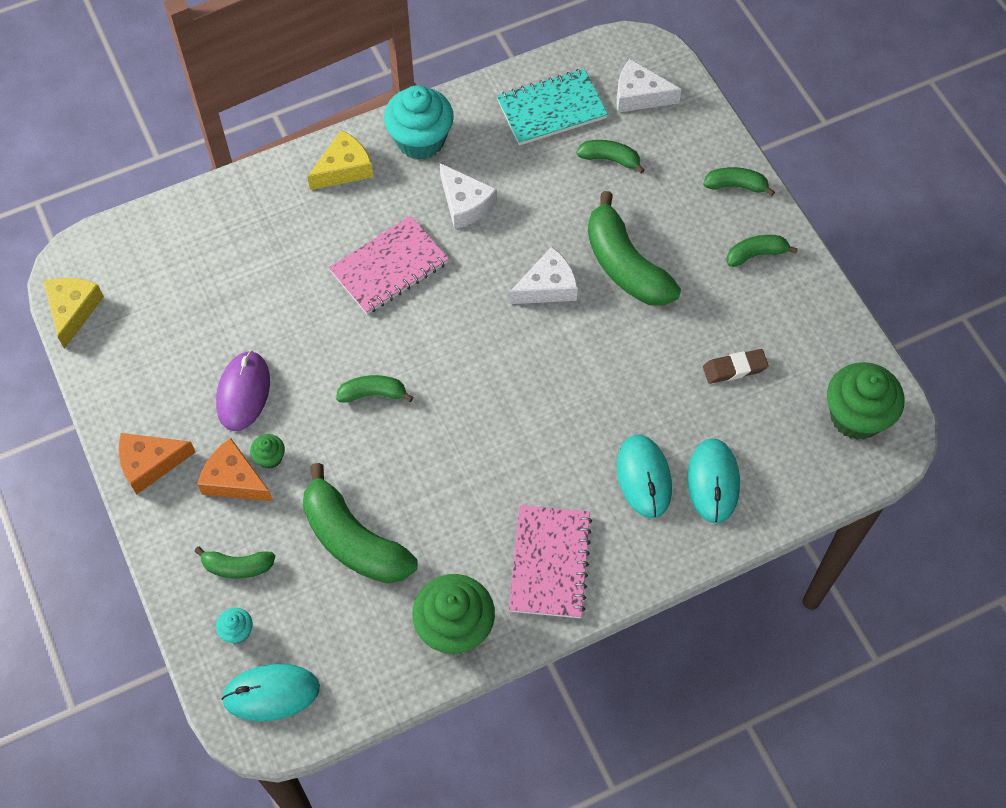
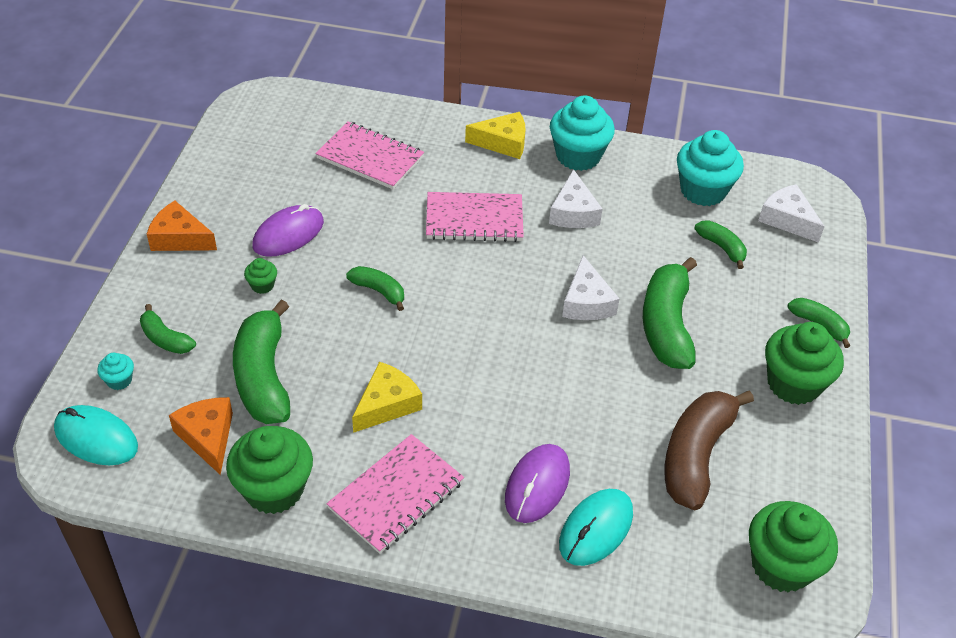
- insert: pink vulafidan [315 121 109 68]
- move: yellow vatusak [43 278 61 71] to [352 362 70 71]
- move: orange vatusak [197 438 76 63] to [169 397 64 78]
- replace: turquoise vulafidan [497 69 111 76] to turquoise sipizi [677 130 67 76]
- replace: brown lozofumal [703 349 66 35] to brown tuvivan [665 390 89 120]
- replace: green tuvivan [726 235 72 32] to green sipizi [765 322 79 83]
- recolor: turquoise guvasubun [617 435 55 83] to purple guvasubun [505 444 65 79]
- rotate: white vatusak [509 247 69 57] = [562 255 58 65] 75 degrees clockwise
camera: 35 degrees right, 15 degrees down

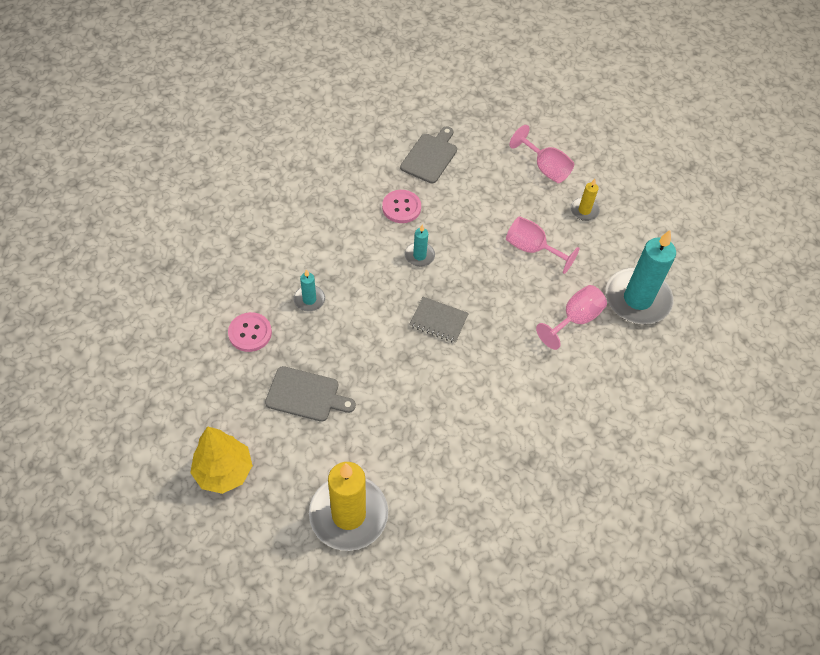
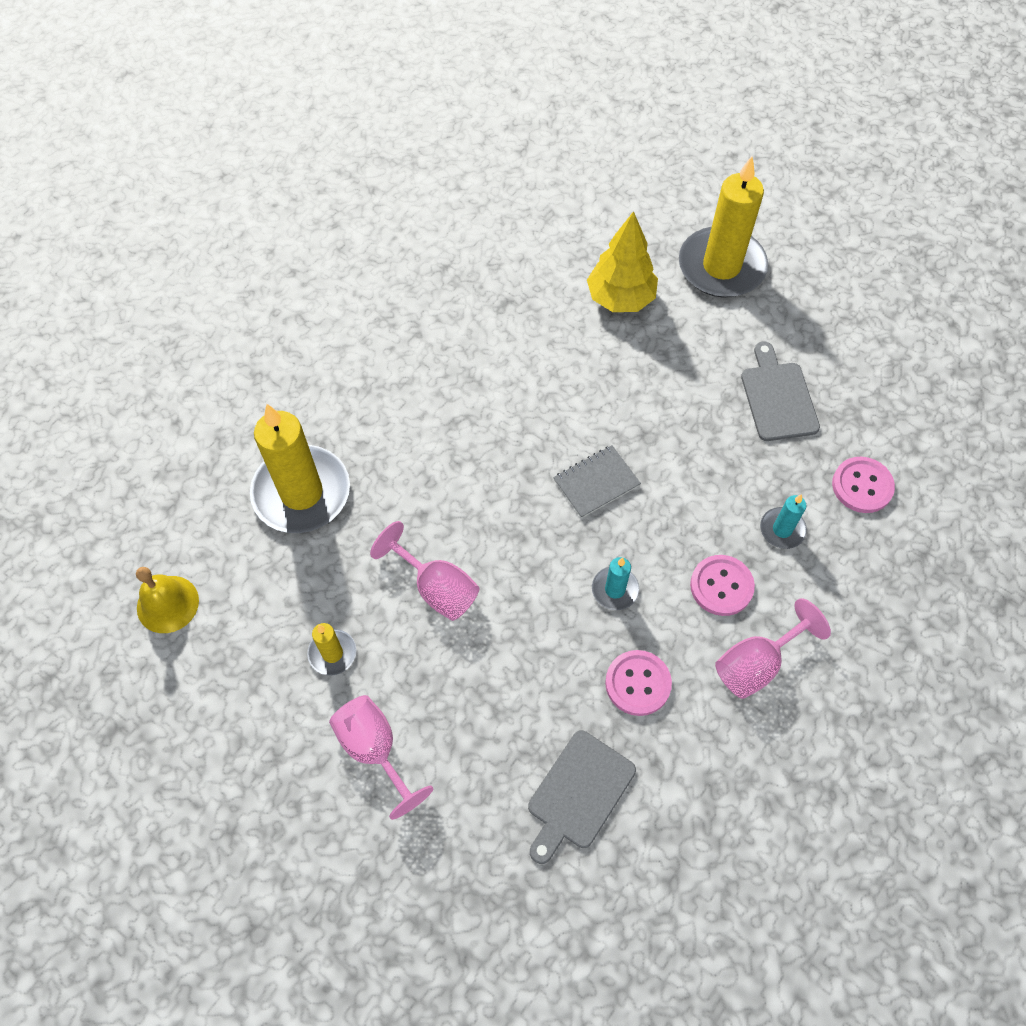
- insert: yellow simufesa [136 567 63 66]
- insert: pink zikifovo [690 555 65 61]
- move: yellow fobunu [190 426 63 68] to [587 211 71 101]
- move: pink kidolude [536 285 71 65] to [715 598 116 101]
- recolor: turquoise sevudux [606 230 70 95] to yellow sevudux [250 404 100 129]
- rotate: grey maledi [265 366 91 56] = [741 342 79 99] 60 degrees clockwise
- rotate: grey vulafidan [409 297 60 46] = [553 445 88 73] 60 degrees counterclockwise
camera: 170 degrees left, 5 degrees up

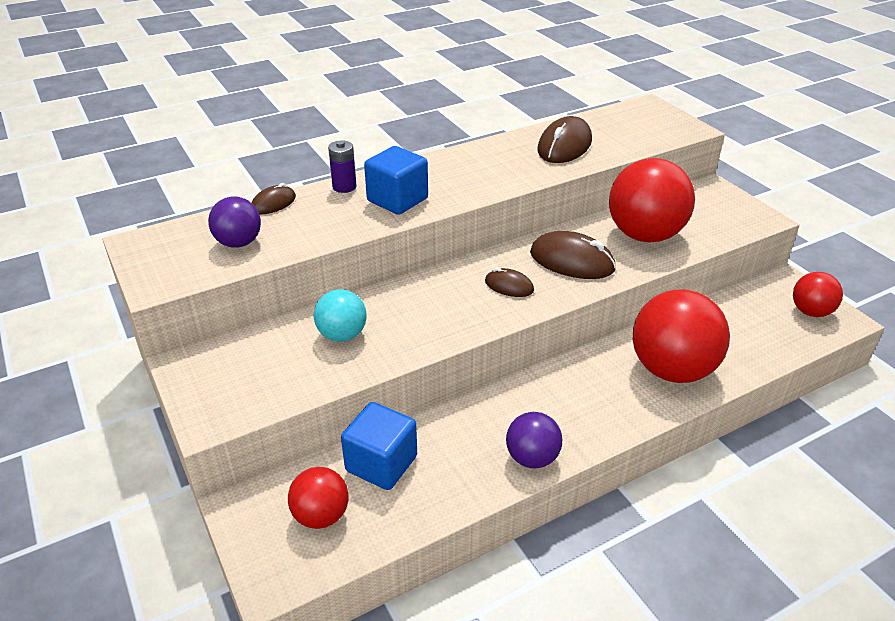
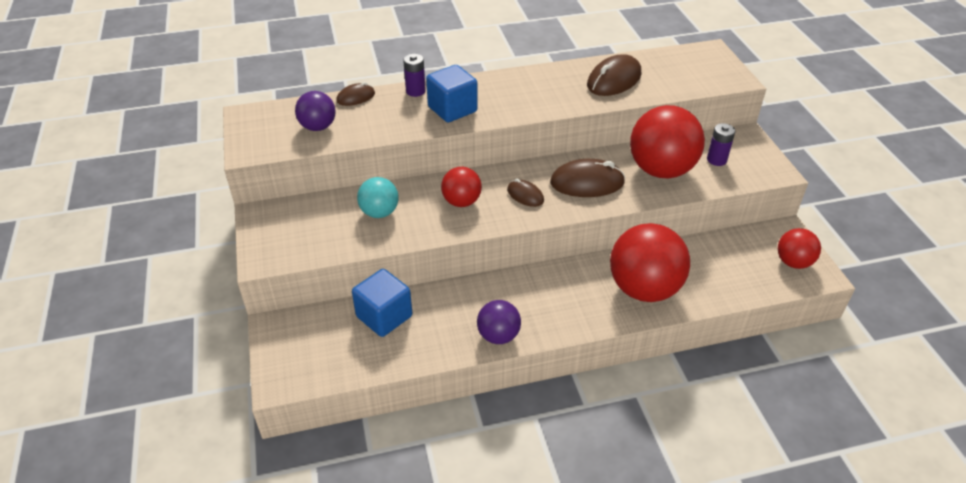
- insert: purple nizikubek [707 123 29 43]
- move: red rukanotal [288 467 61 62] to [441 167 41 40]
- rotate: brown guvasubun [530 231 86 48] = [550 159 75 38] 45 degrees counterclockwise
camera: 15 degrees right, 5 degrees up

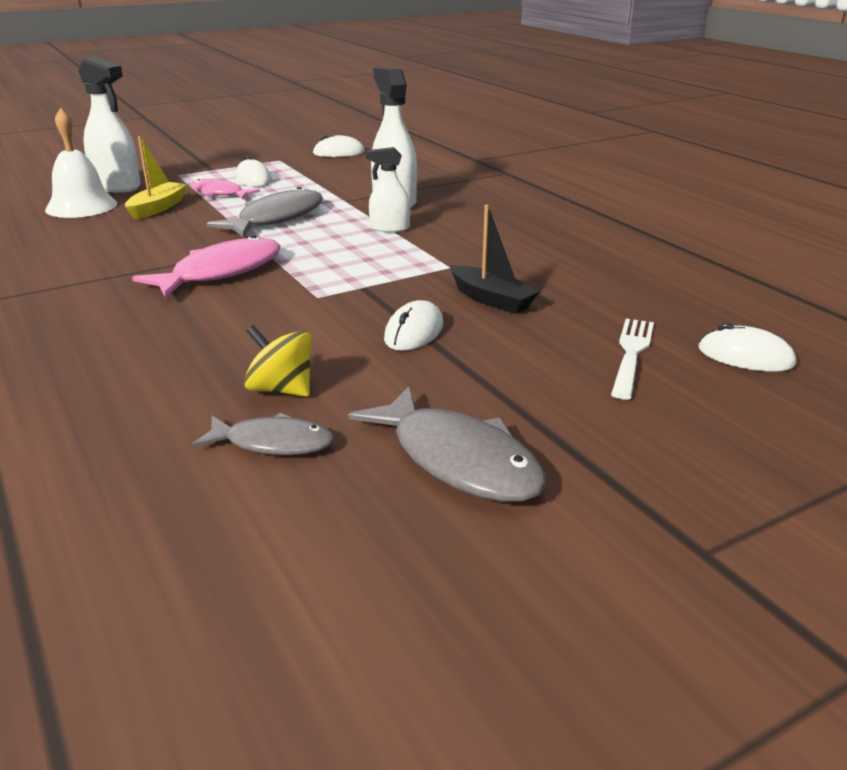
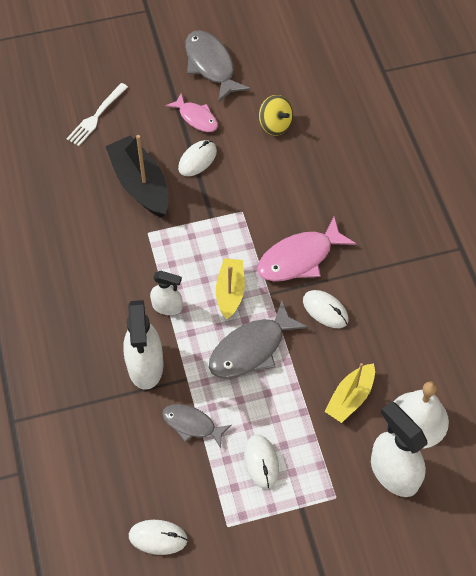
- insert: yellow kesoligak [216 258 29 62]
- move: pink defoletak [191 179 69 20] to [166 93 52 39]
- move: grey defoletak [192 413 142 42] to [162 404 70 44]
- move: white guvasubun [699 323 97 49] to [303 290 46 38]
- resize: black kesoligak [450 205 90 109] = [105 135 64 83] x1.57
camera: 165 degrees left, 30 degrees up

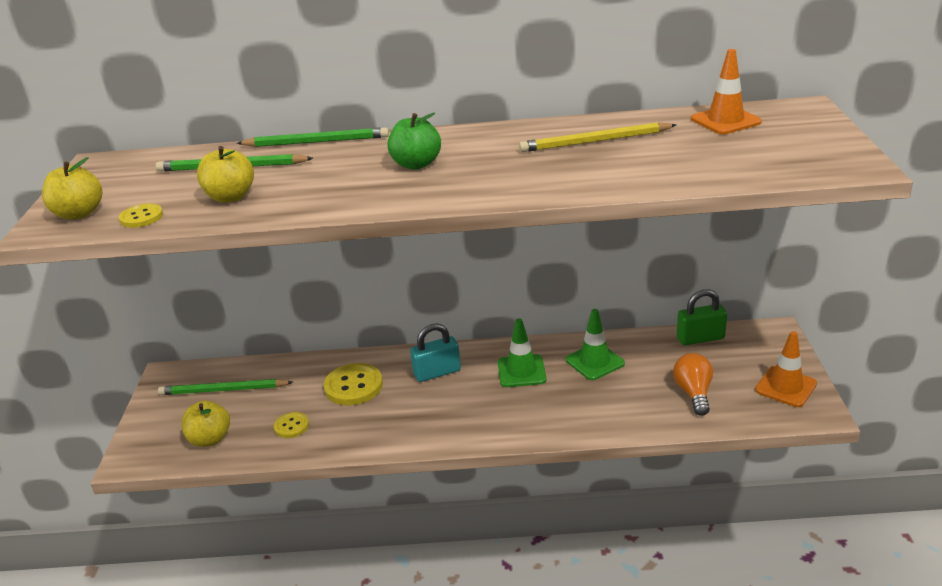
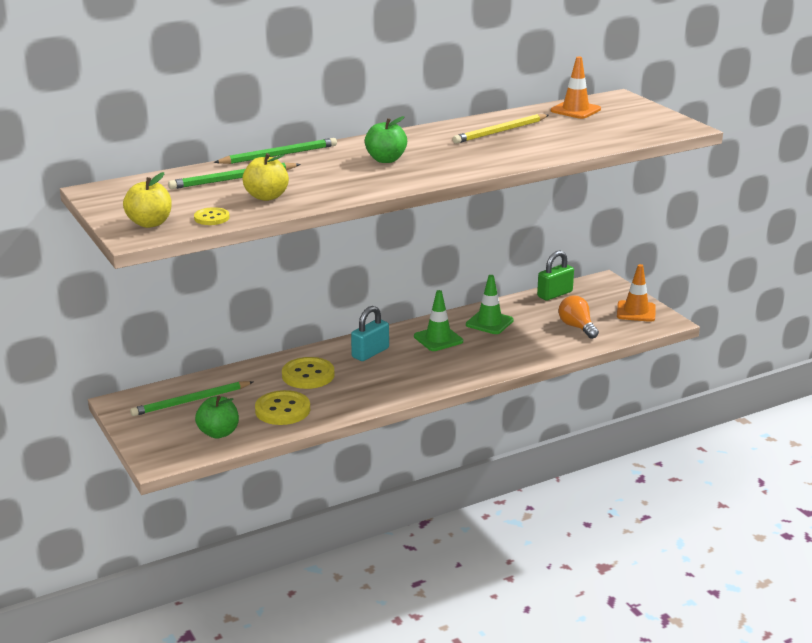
- recolor: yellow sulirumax [181 400 49 47] to green sulirumax [195 396 44 43]
- resize: yellow zikifovo [274 412 35 26] = [255 390 55 35] x1.78
camera: 30 degrees left, 5 degrees down

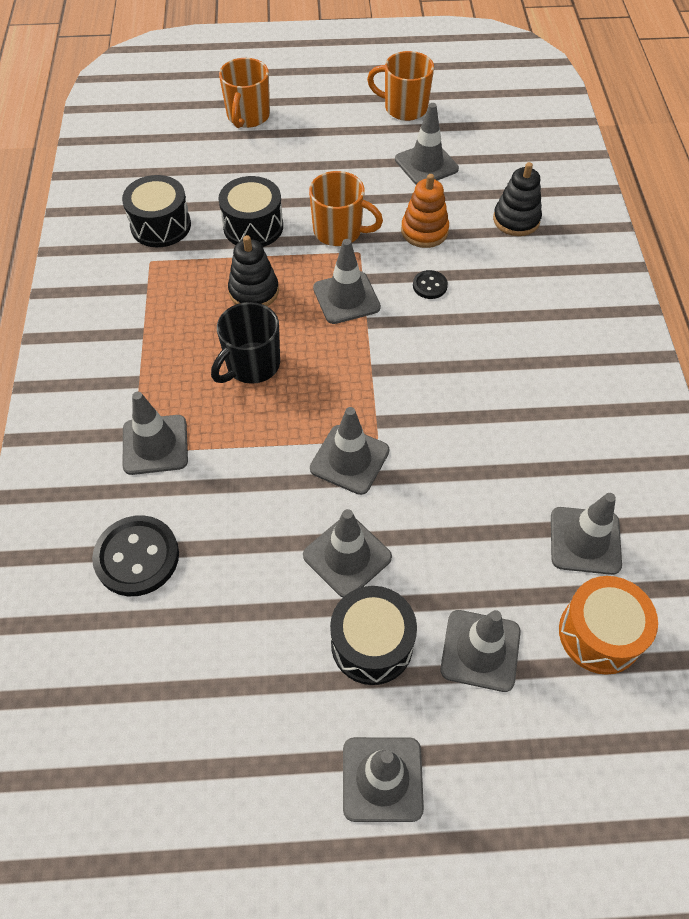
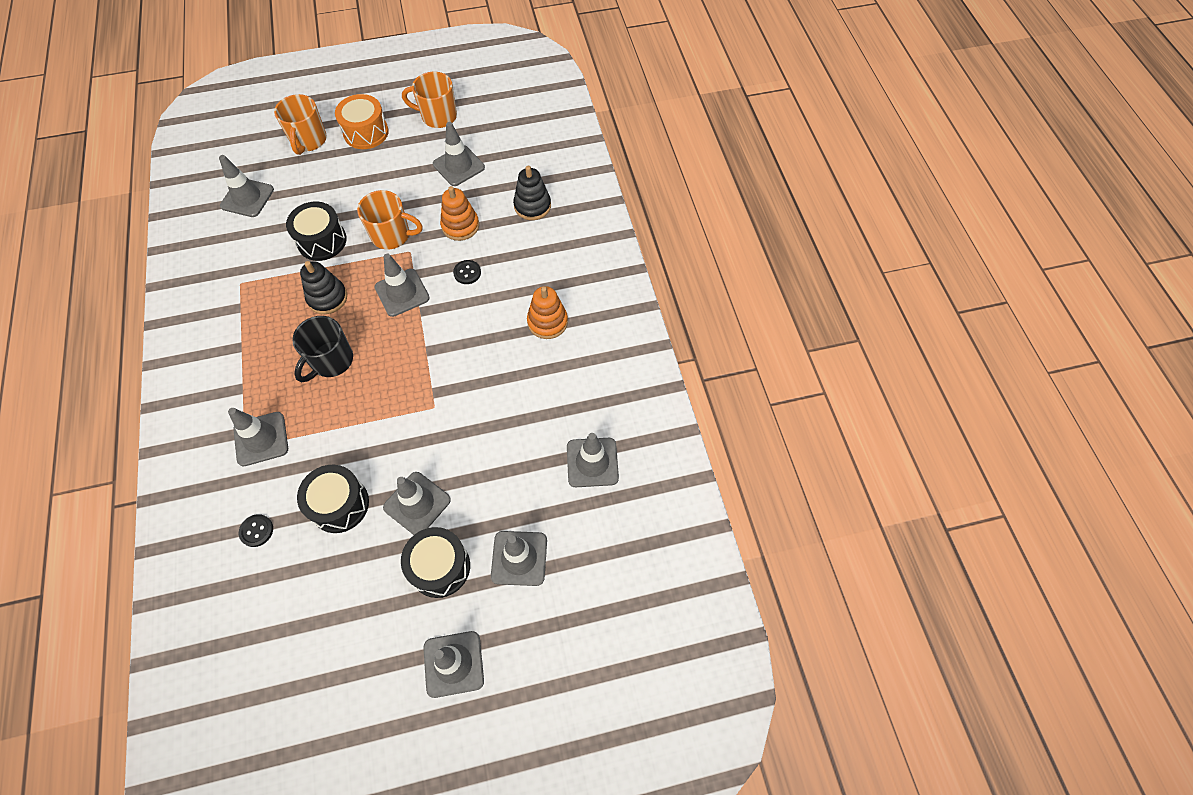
- insert: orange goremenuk [527 286 41 53]
- move: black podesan [122 175 69 72] to [297 465 72 68]
- move: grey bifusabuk [310 407 79 88] to [219 155 55 62]
- move: orange podesan [559 576 99 99] to [335 94 54 55]
- resize: black zikifovo [92 515 87 81] = [239 514 34 33] x0.51
camera: 10 degrees left, 5 degrees up

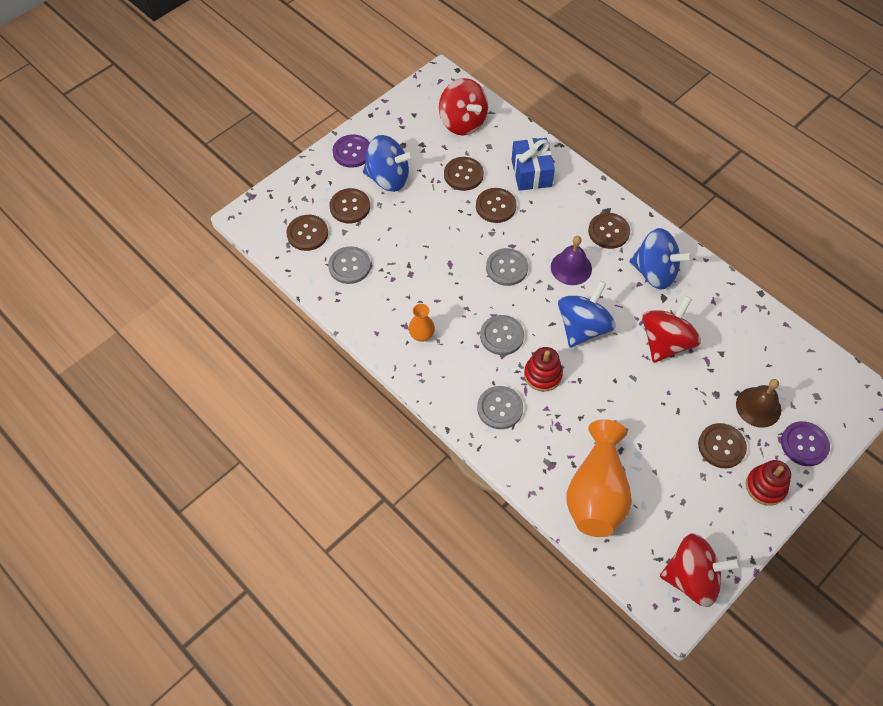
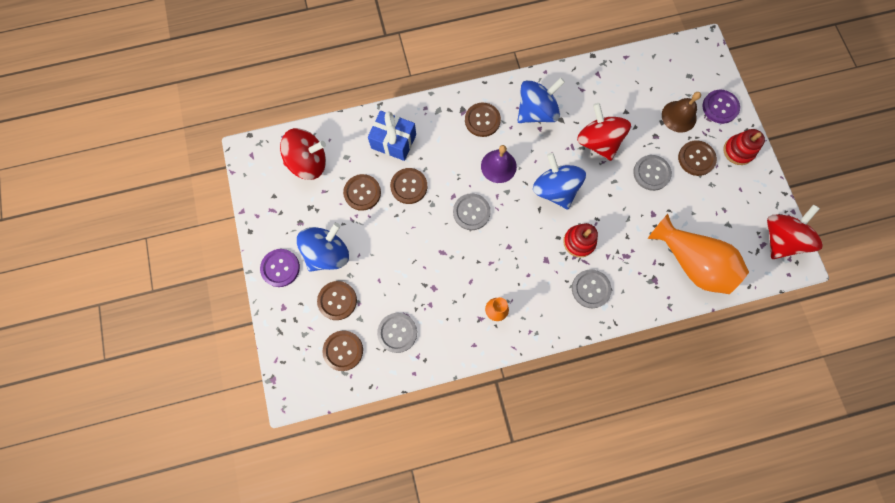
- move: grey zikifovo [480 315 44 40] to [633 155 39 36]
camera: 60 degrees left, 15 degrees up

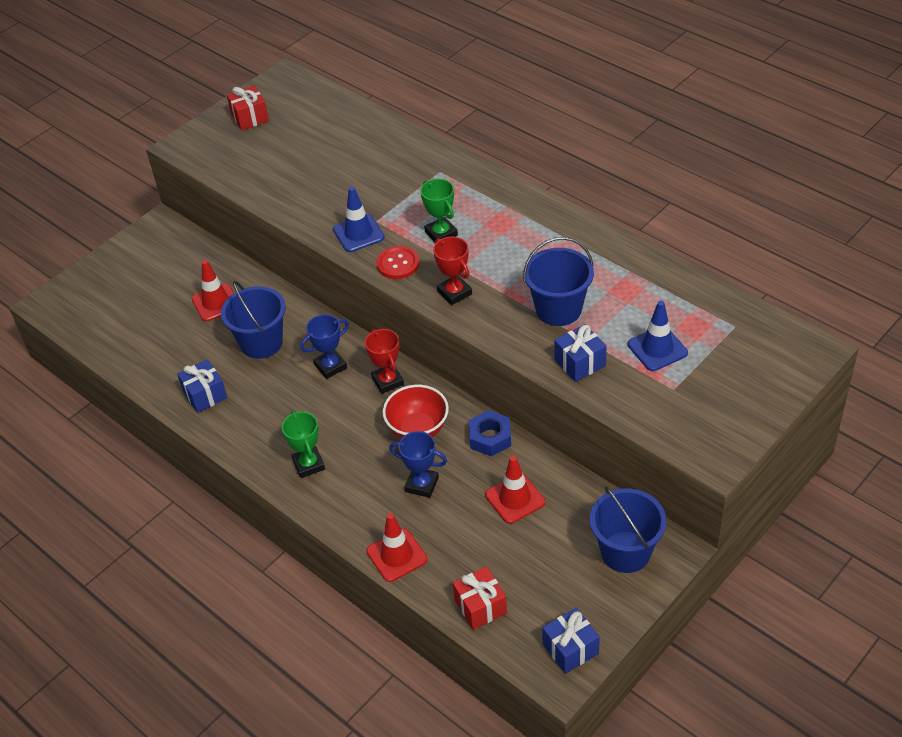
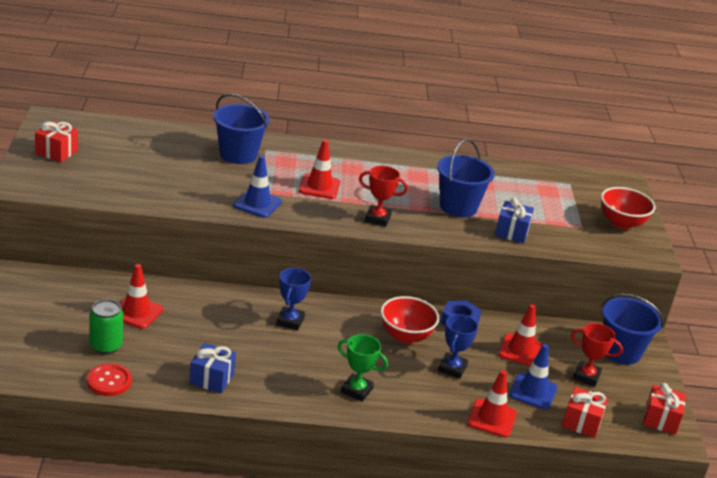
- insert: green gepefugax [90 299 33 55]
- insert: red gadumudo [601 187 54 42]
- move: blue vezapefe [221 281 65 78] to [213 94 57 70]
- move: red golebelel [365 329 39 65] to [571 323 52 64]
- move: red zikifovo [376 246 44 33] to [87 363 45 33]
- move: blue bifusabuk [627 301 61 70] to [509 344 48 66]
- replace: green golebelel [420 179 38 63] to red bifusabuk [299 140 41 59]
- recolor: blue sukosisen [542 608 58 66] to red sukosisen [643 383 43 52]
- rotate: blue golebelel [389 431 58 67] = [438 314 40 65] 45 degrees counterclockwise
camera: 50 degrees left, 15 degrees down

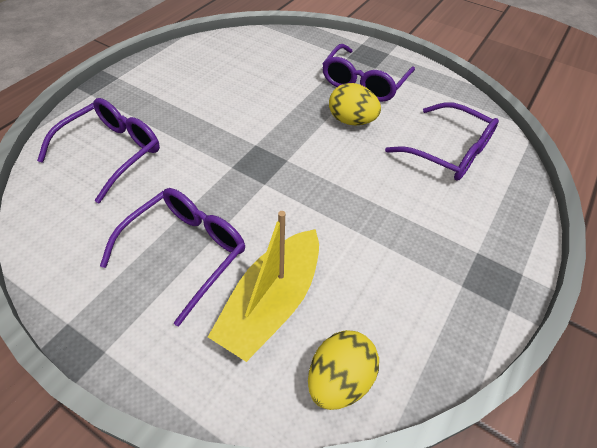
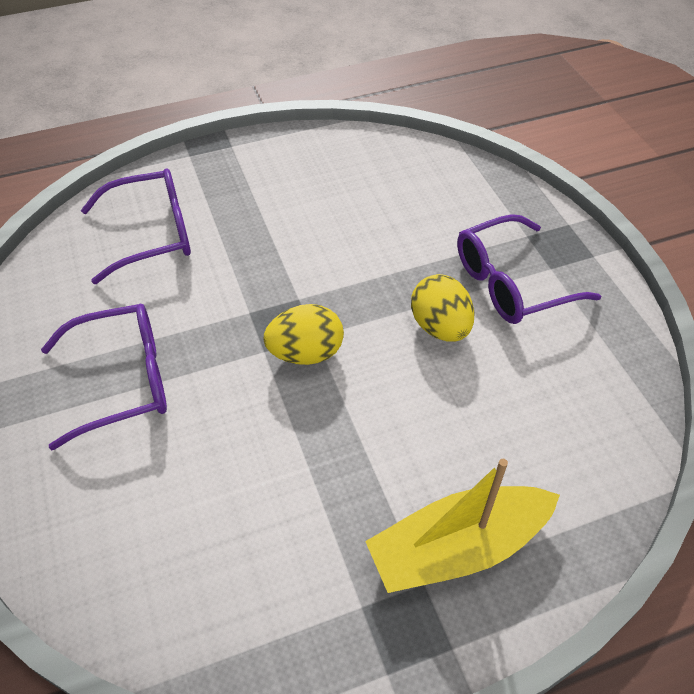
- delete: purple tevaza [385 102 114 79]
- move: yellow kesoligak [208 211 111 151] to [365 459 195 134]
- move: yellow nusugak [308 330 71 80] to [264 304 80 61]
camera: 40 degrees right, 0 degrees up

